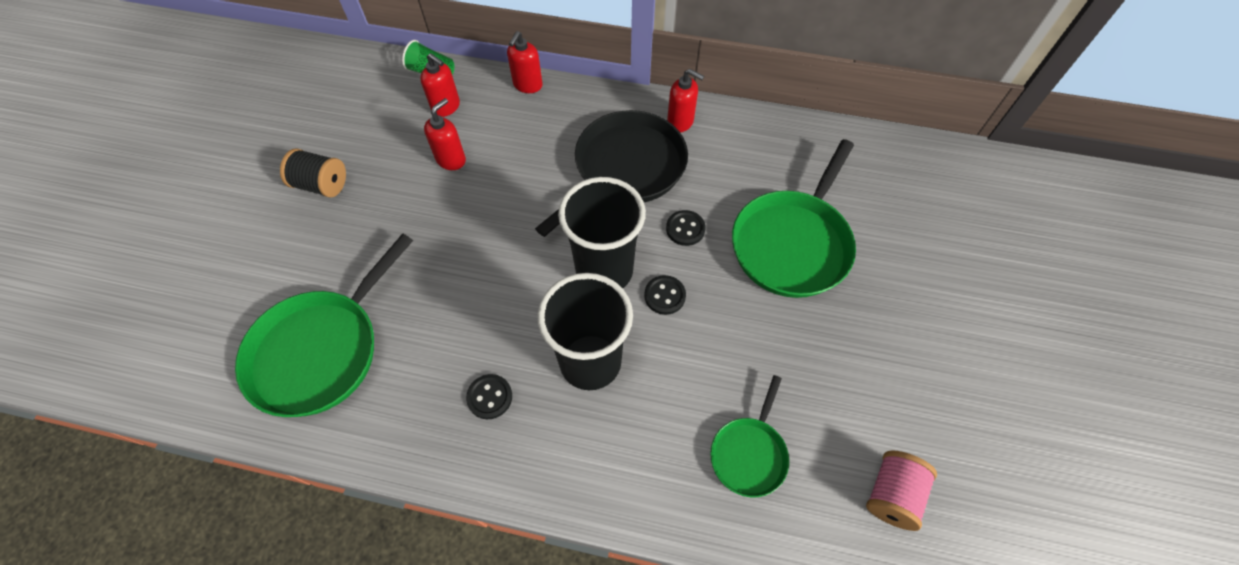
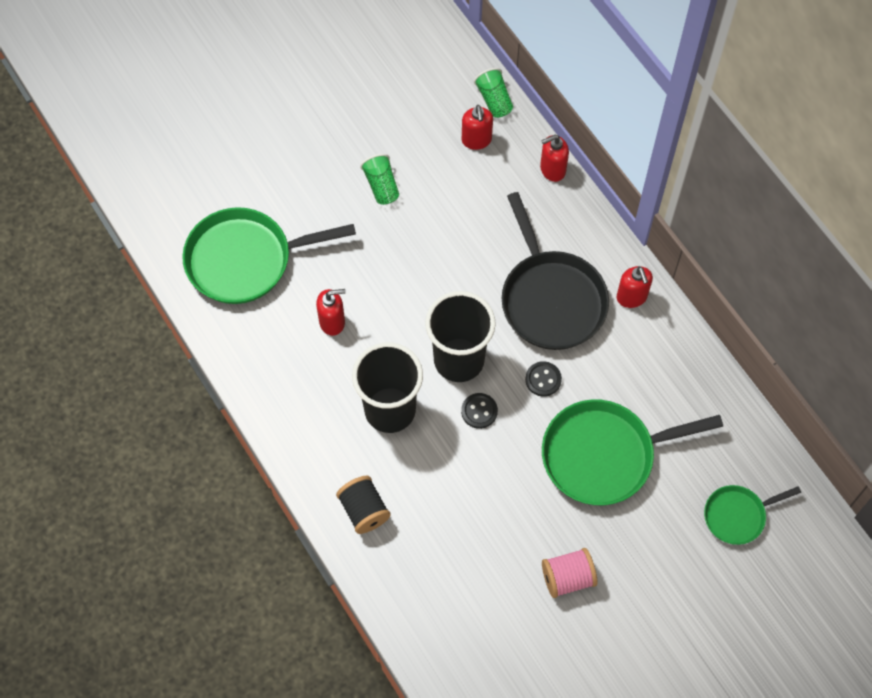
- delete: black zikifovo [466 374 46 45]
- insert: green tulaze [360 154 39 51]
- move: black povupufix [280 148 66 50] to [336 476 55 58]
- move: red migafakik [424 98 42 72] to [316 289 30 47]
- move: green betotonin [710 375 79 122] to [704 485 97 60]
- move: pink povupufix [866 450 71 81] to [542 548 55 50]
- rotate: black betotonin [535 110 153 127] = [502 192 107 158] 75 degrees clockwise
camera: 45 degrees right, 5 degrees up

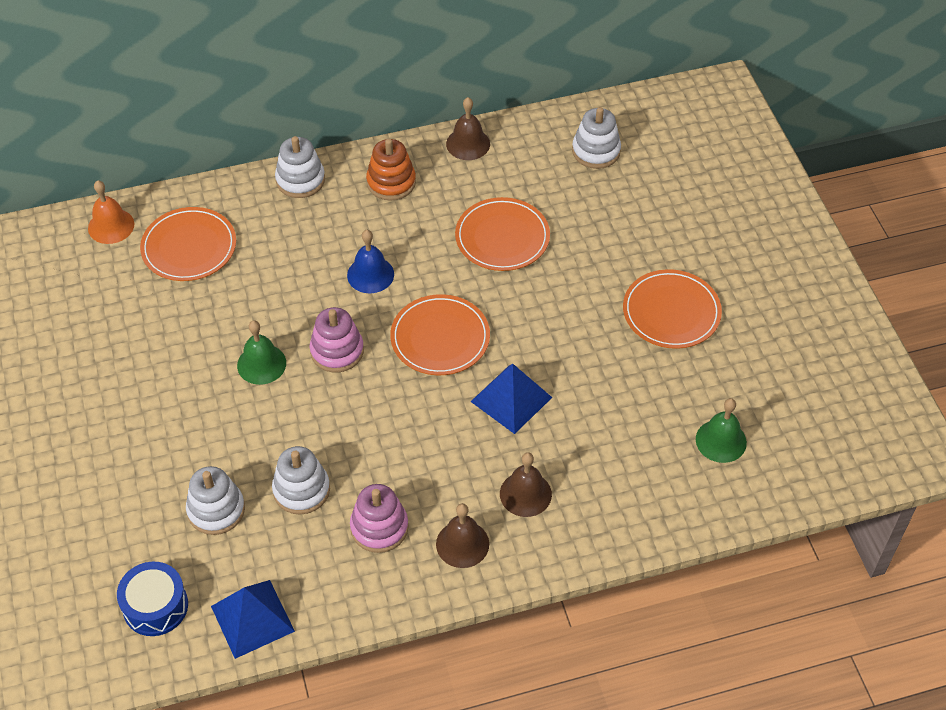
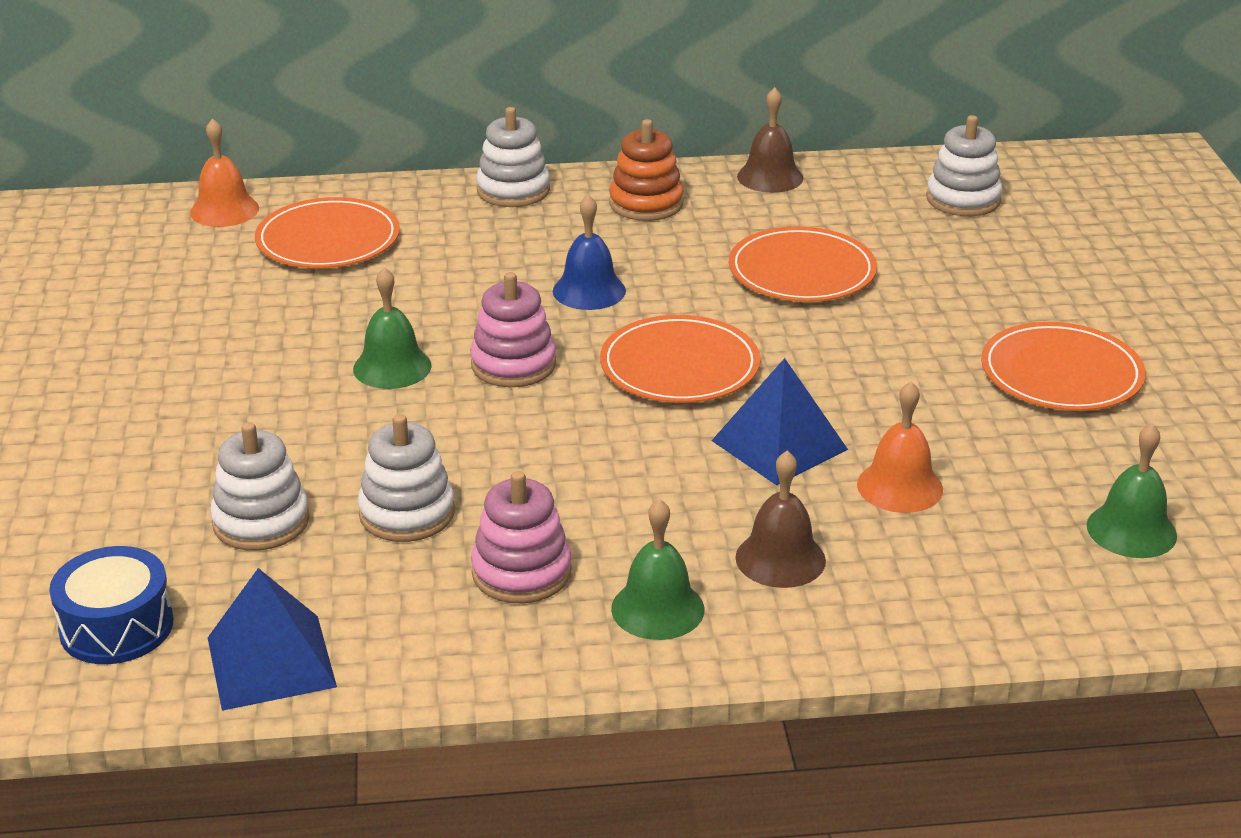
- insert: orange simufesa [857 381 86 132]
- recolor: brown simufesa [436 503 53 65] to green simufesa [611 499 94 141]
camera: 10 degrees right, 20 degrees down

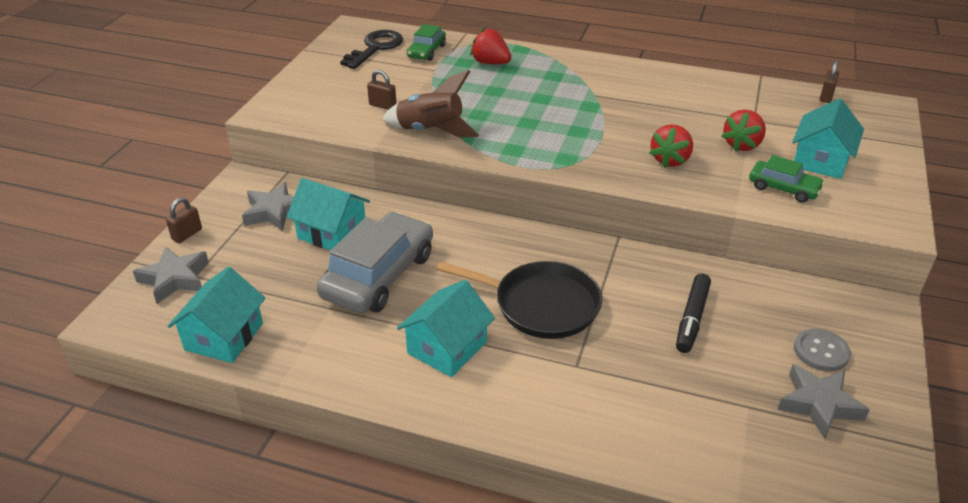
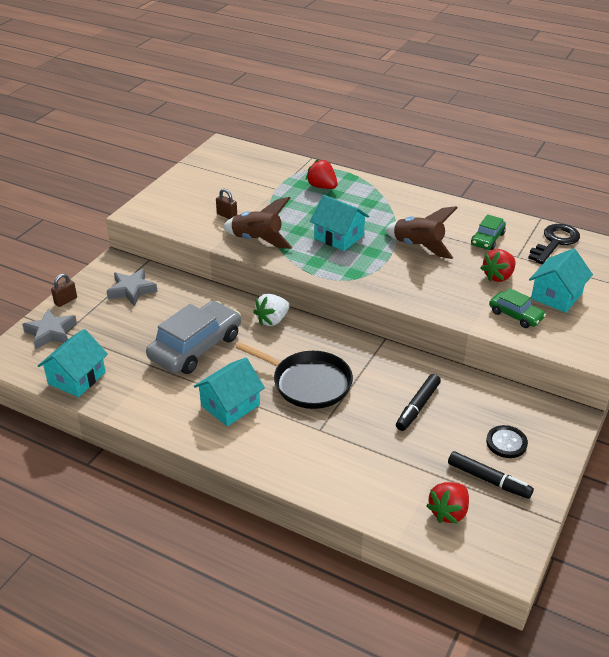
- delete: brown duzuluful [819 61 20 42]
- insert: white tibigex [253 294 37 32]
- insert: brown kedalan [385 206 72 53]
- move: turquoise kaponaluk [287 178 83 72] to [310 195 59 56]
- move: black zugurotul [340 30 63 39] to [528 224 52 40]
- move: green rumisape [407 24 39 37] to [471 214 35 36]
- move: red tibigex [649 124 44 44] to [426 482 43 42]
- replace: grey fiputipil [778 364 92 75] to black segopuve [448 451 86 48]
- recolor: grey zikifovo [794 328 57 43] to black zikifovo [486 425 42 33]
camera: 10 degrees right, 0 degrees up

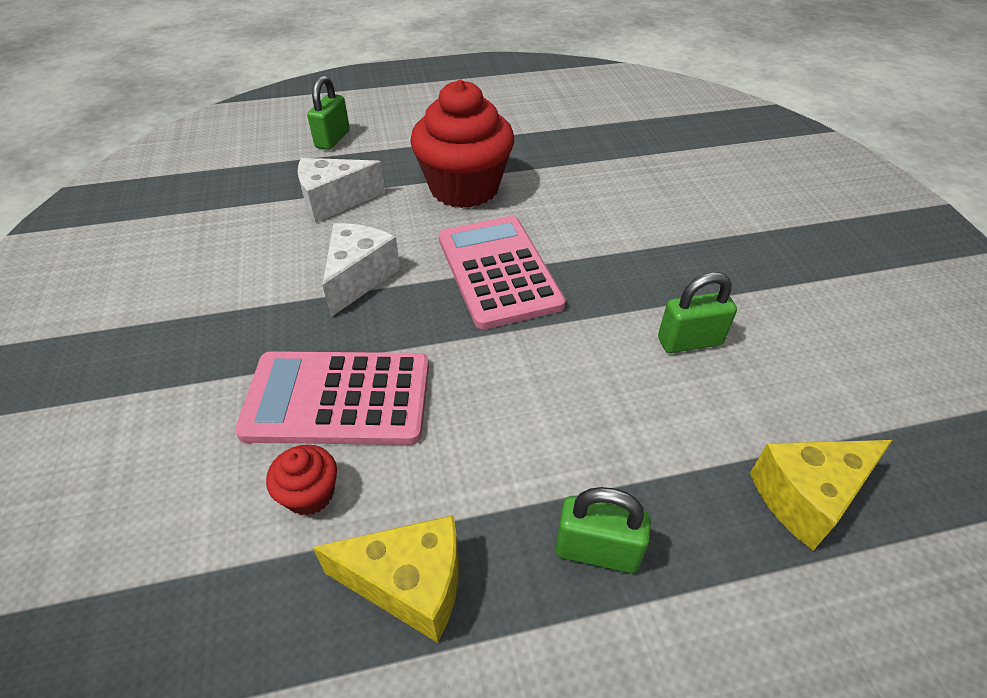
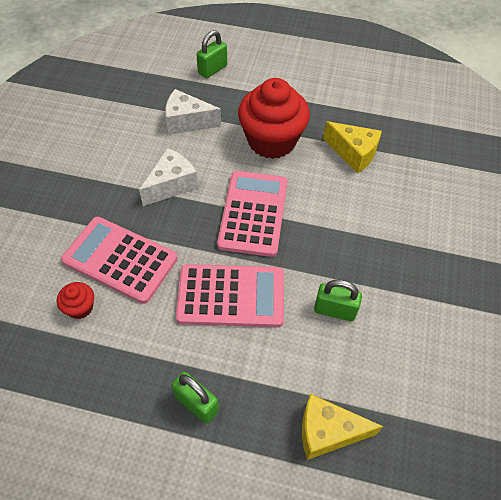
- insert: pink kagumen [176 264 108 63]
- move: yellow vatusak [312 515 147 128] to [323 121 59 53]
camera: 25 degrees right, 10 degrees up

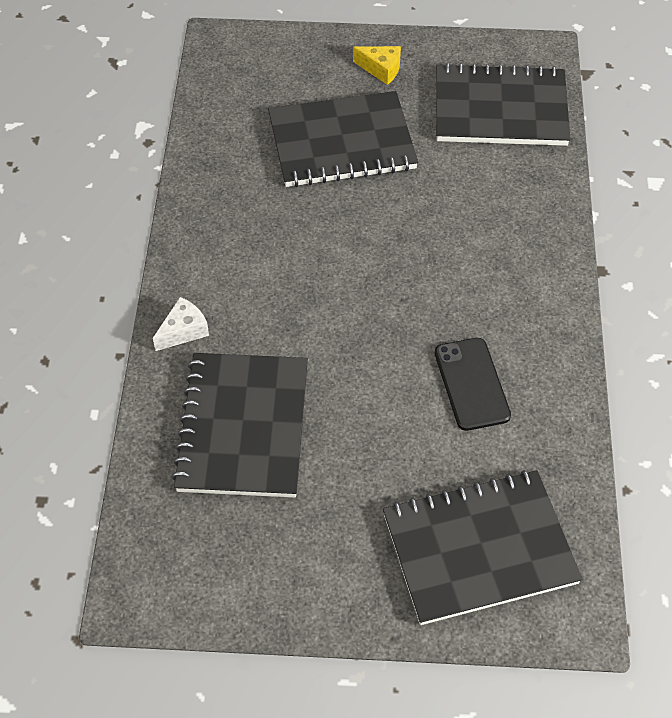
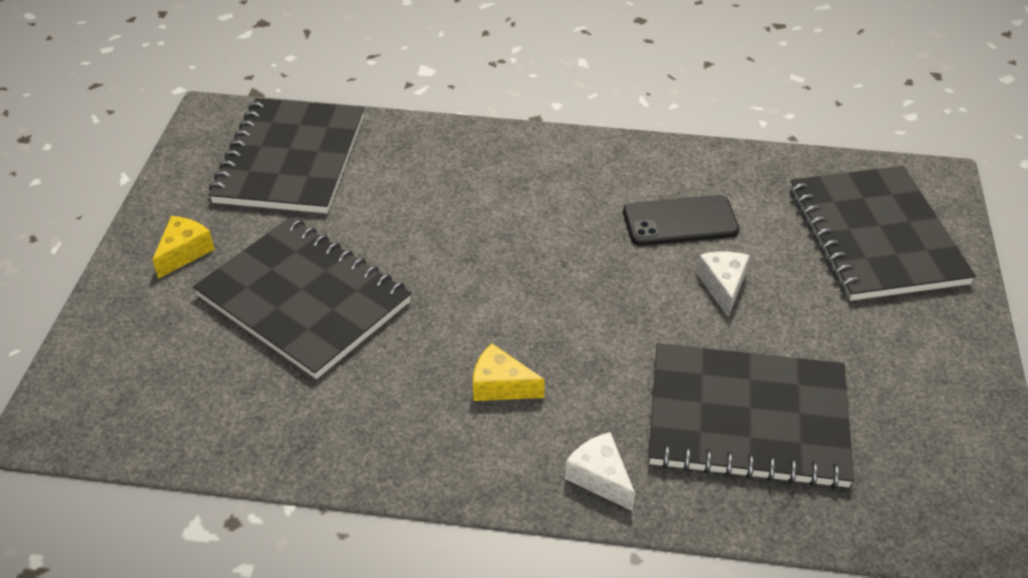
- insert: yellow vatusak [473 343 72 58]
- insert: white vatusak [697 252 53 64]
- rotate: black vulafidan [268 91 150 96] = [193 217 219 162] 45 degrees counterclockwise
camera: 85 degrees left, 10 degrees down

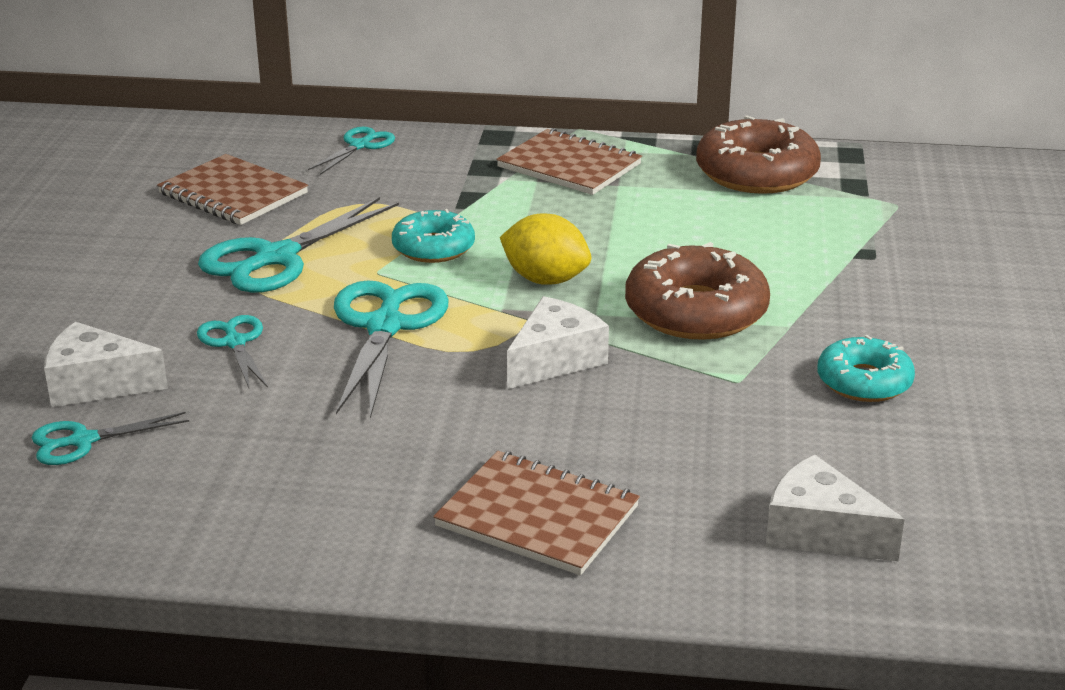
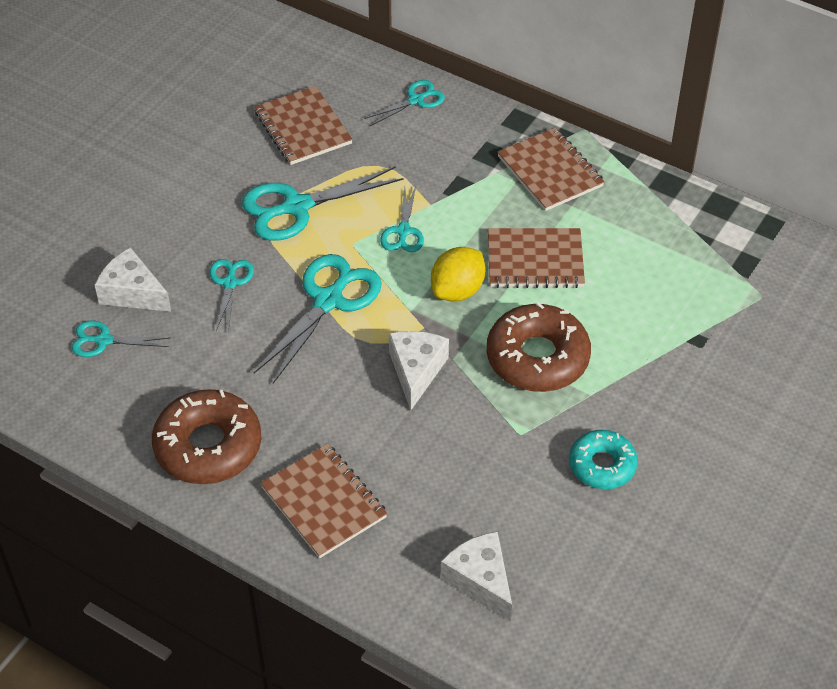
- insert: brown vulafidan [488 228 97 60]
- move: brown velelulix [696 115 125 79] to [152 389 109 95]
- replace: turquoise velelulix [392 209 83 54] to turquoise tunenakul [380 186 44 66]
- rotate: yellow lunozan [500 214 91 71] = [431 247 55 54] 75 degrees clockwise
- rotate: white vatusak [507 296 102 93] = [389 331 60 79] 60 degrees counterclockwise
camera: 25 degrees right, 20 degrees up

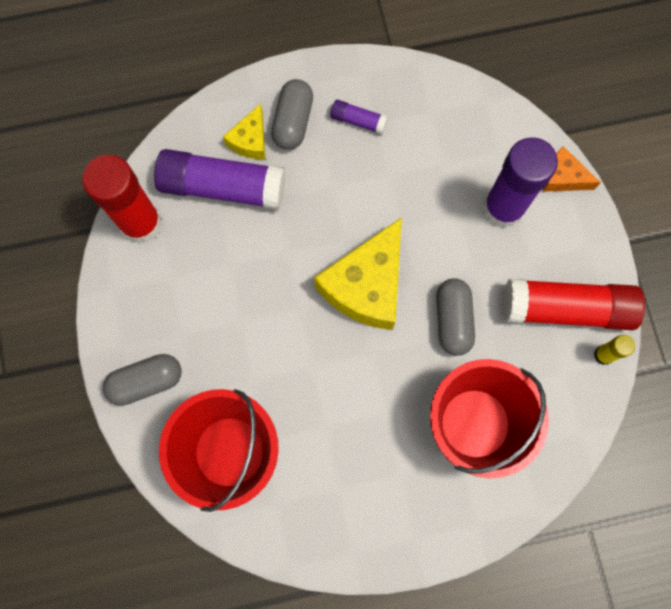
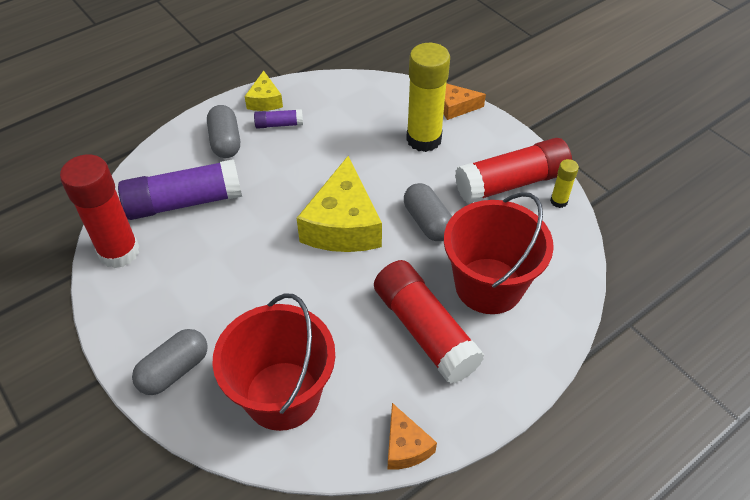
- insert: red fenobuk [374 260 111 124]
- insert: orange vatusak [388 403 49 67]
- move: yellow vatusak [223 104 42 55] to [245 71 38 40]
- recolor: purple fenobuk [483 137 75 91] to yellow fenobuk [406 43 44 109]
camera: 25 degrees left, 25 degrees down

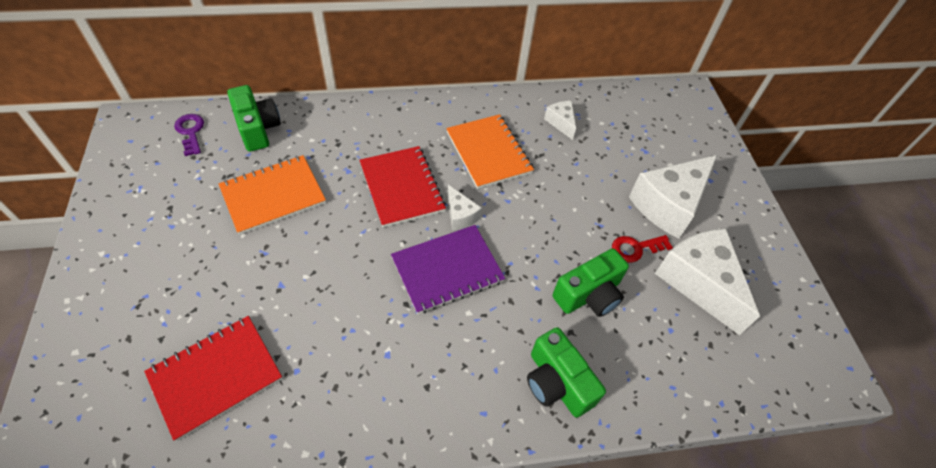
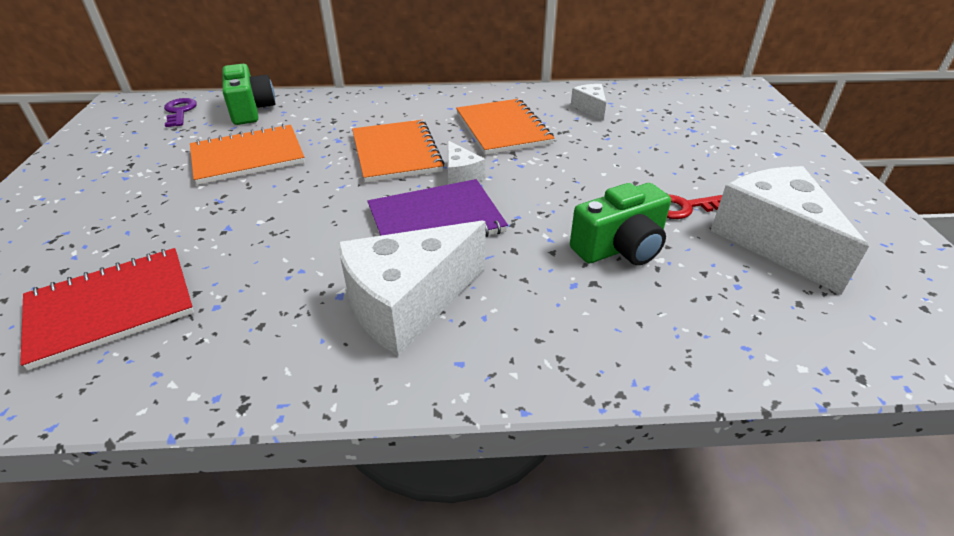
- delete: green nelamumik [527 327 79 90]
- move: white vatusak [629 155 88 83] to [337 221 149 135]
- recolor: red vulafidan [360 146 86 81] to orange vulafidan [352 120 92 63]
camera: 10 degrees right, 15 degrees down

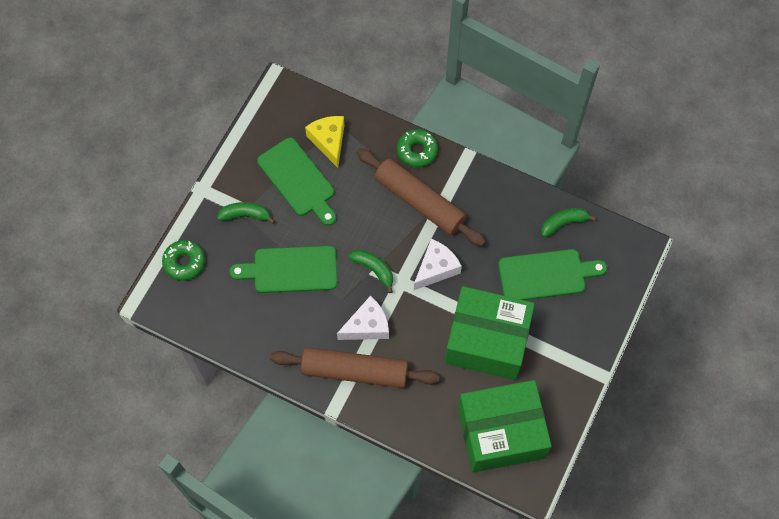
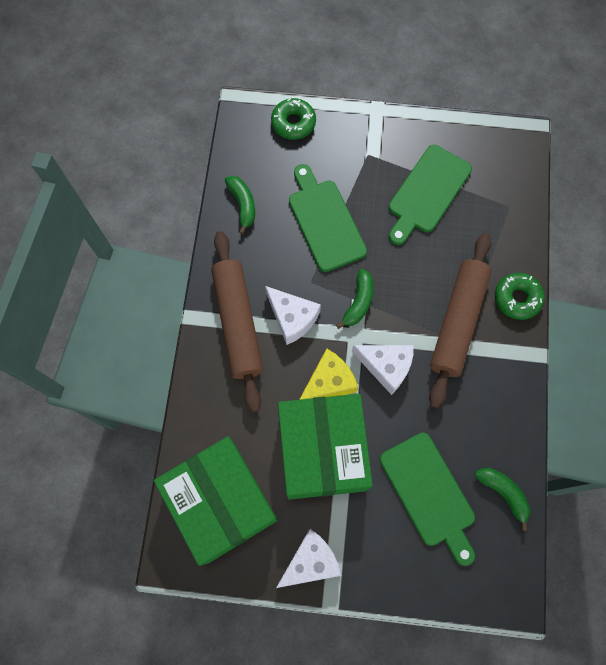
- insert: white vatusak [276 529 65 59]
- move: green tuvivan [217 202 58 22] to [225 176 30 58]
- move: yellow vatusak [305 116 39 52] to [299 349 59 51]
camera: 70 degrees right, 5 degrees up

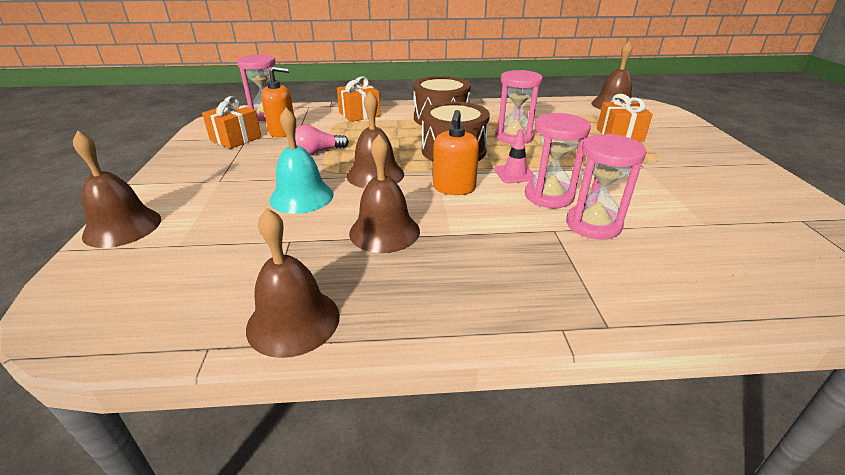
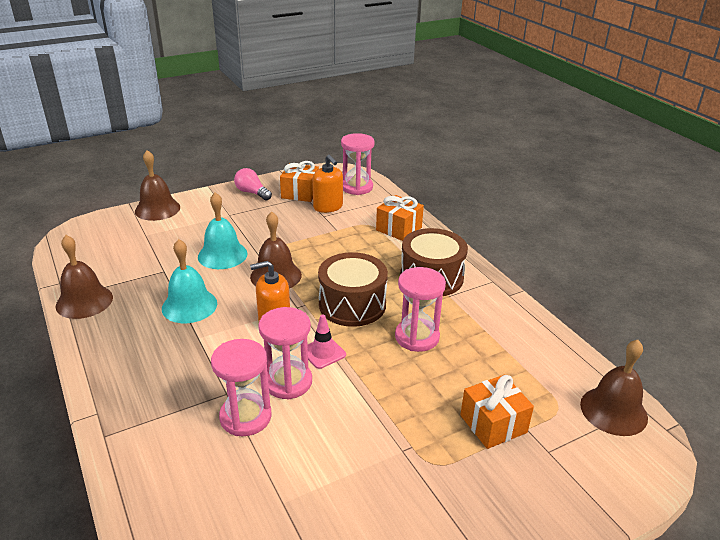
- move: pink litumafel [295 125 54 30] to [234 168 38 33]
- recolor: brown simufesa [349 135 71 118] to turquoise simufesa [162 239 55 84]
camera: 65 degrees right, 0 degrees up

